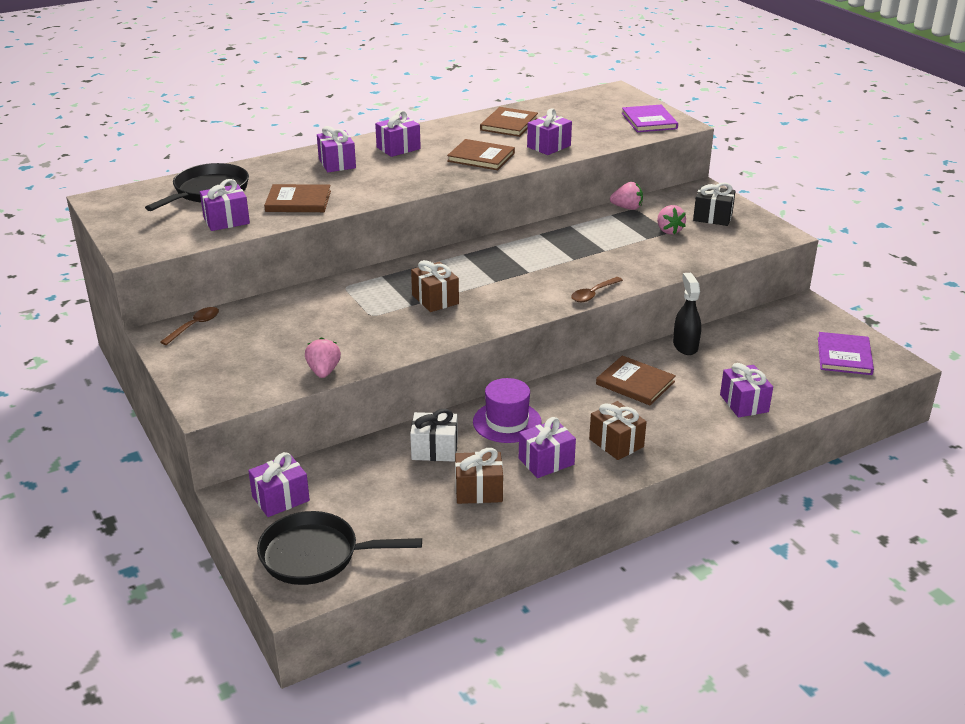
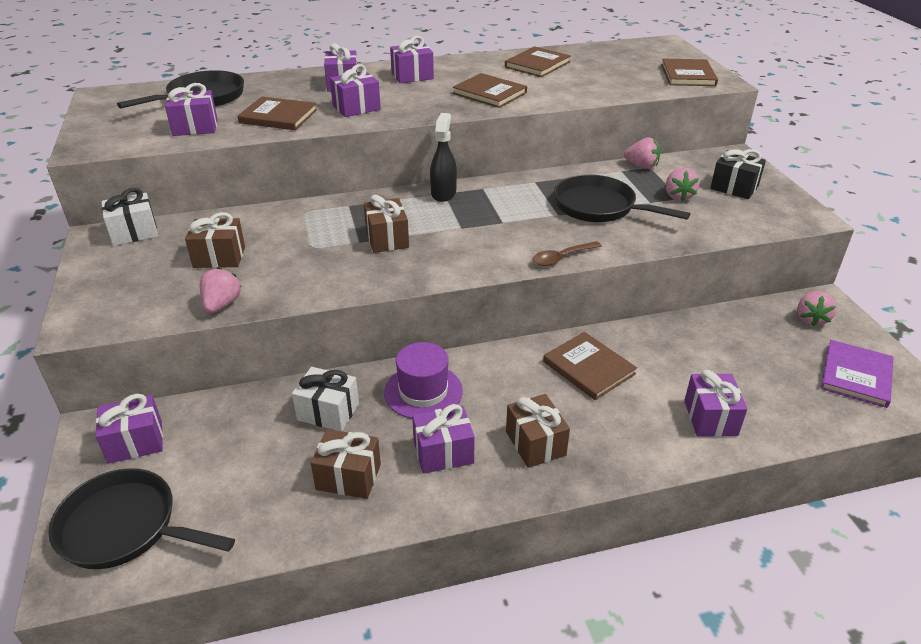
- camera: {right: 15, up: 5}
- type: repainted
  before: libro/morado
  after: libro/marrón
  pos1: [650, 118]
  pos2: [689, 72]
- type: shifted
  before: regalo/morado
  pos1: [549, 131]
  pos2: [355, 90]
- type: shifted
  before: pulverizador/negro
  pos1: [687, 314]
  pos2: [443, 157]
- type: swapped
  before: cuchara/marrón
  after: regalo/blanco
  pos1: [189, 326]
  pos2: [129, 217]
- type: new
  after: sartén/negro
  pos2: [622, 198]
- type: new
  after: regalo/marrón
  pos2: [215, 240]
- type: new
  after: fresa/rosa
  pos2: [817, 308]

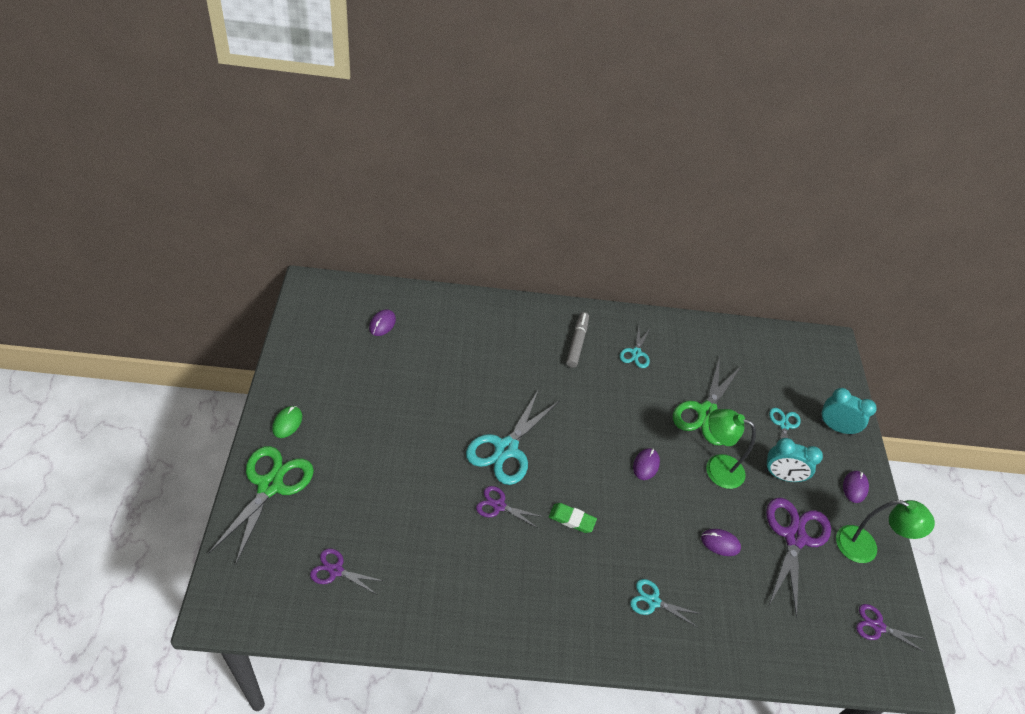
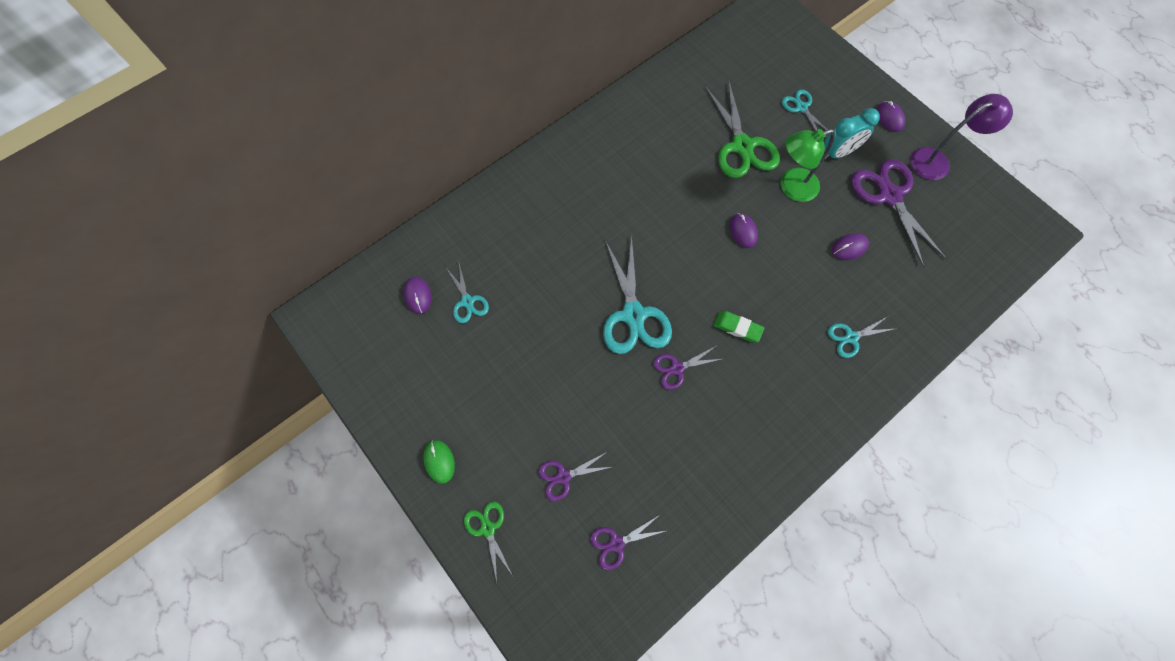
- camera: {right: -35, up: 20}
- type: gone
  before: rotulador/gris
  pos1: [577, 340]
- type: shifted
  before: tijeras/turquesa
  pos1: [635, 347]
  pos2: [467, 293]
- type: gone
  before: despertador/turquesa
  pos1: [848, 412]
- type: scaled
  before: tijeras/verde
  pos1: [261, 505]
  pos2: [488, 541]
  scale: 0.53
- type: repainted
  before: lámpara/verde
  after: lámpara/morado
  pos1: [885, 531]
  pos2: [961, 137]
- type: rotated
  before: goma de borrar/verde
  pos1: [573, 518]
  pos2: [739, 326]
  turn: 45
- type: shifted
  before: tijeras/morado
  pos1: [891, 628]
  pos2: [574, 476]

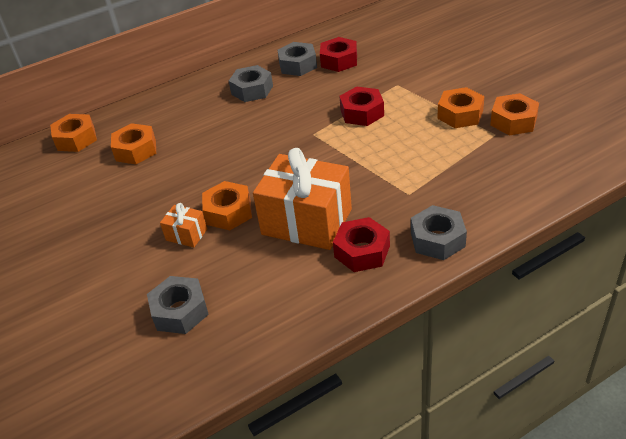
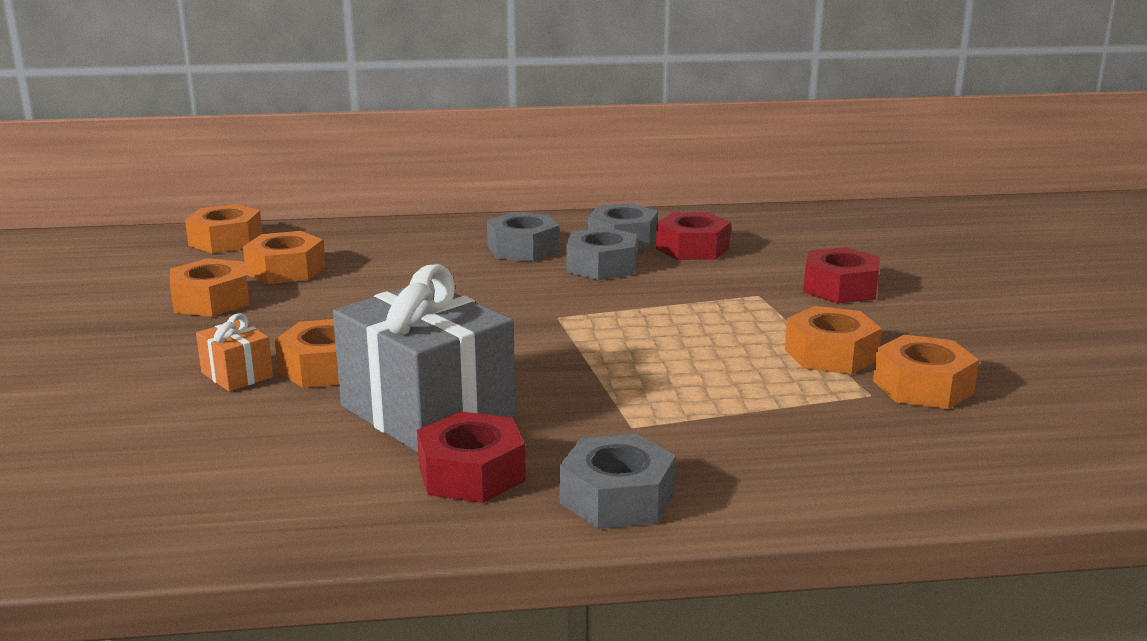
- camera: {right: 20, up: -20}
- type: shifted
  before: tuerca/rojo
  pos1: [362, 106]
  pos2: [841, 275]
- type: repainted
  before: regalo/naranja
  after: regalo/gris
  pos1: [302, 199]
  pos2: [424, 358]
- type: shifted
  before: tuerca/gris
  pos1: [178, 305]
  pos2: [601, 253]
- type: new
  after: tuerca/naranja
  pos2: [210, 287]

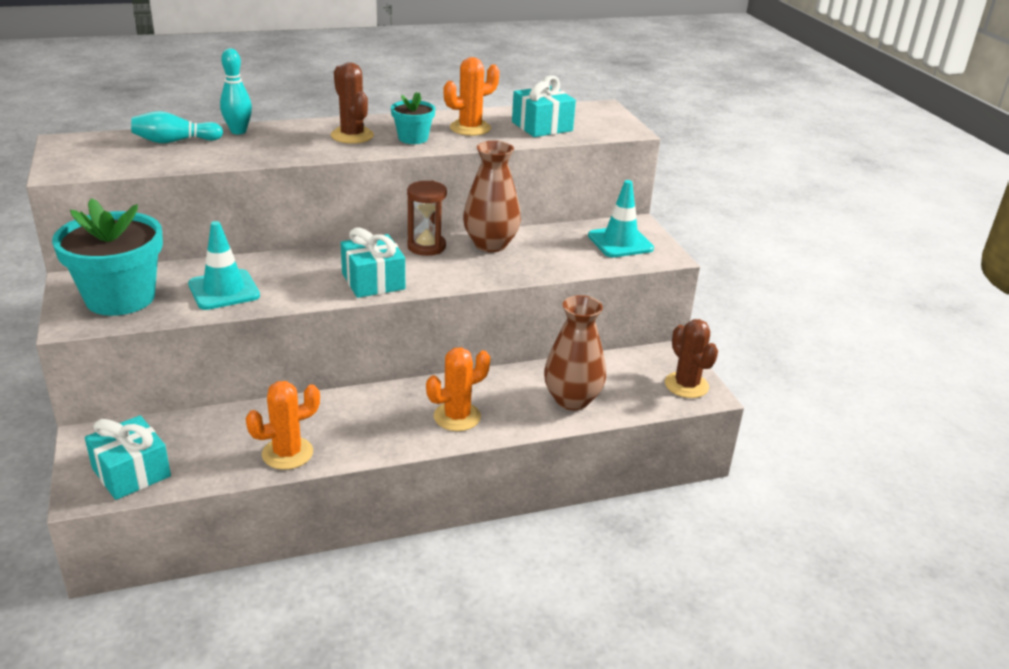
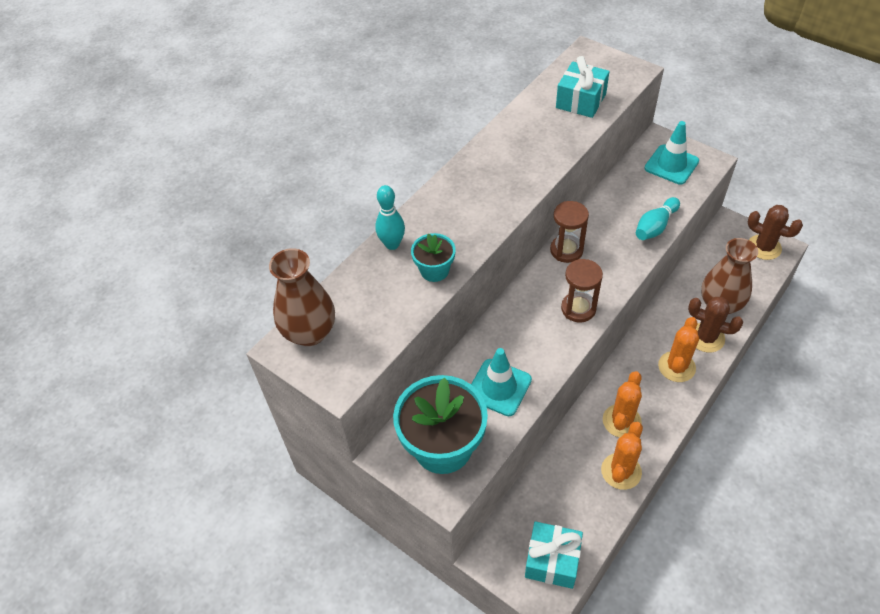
- camera: {right: -30, up: 20}
- type: shifted
  before: cactus/naranja
  pos1: [472, 96]
  pos2: [622, 404]
- type: shifted
  before: cactus/marrón
  pos1: [352, 103]
  pos2: [715, 324]
- type: shifted
  before: maceta/turquesa
  pos1: [413, 118]
  pos2: [433, 257]
- type: shifted
  before: bolo/turquesa
  pos1: [177, 127]
  pos2: [658, 218]
- type: shifted
  before: florero/marrón
  pos1: [492, 196]
  pos2: [302, 297]
- type: swapped
  before: regalo/turquesa
  after: reloj de arena/marrón
  pos1: [373, 262]
  pos2: [582, 291]

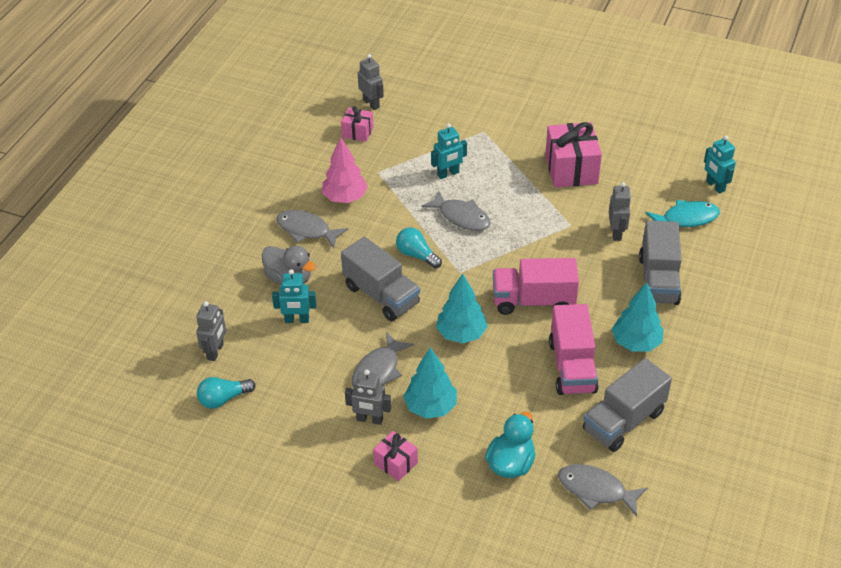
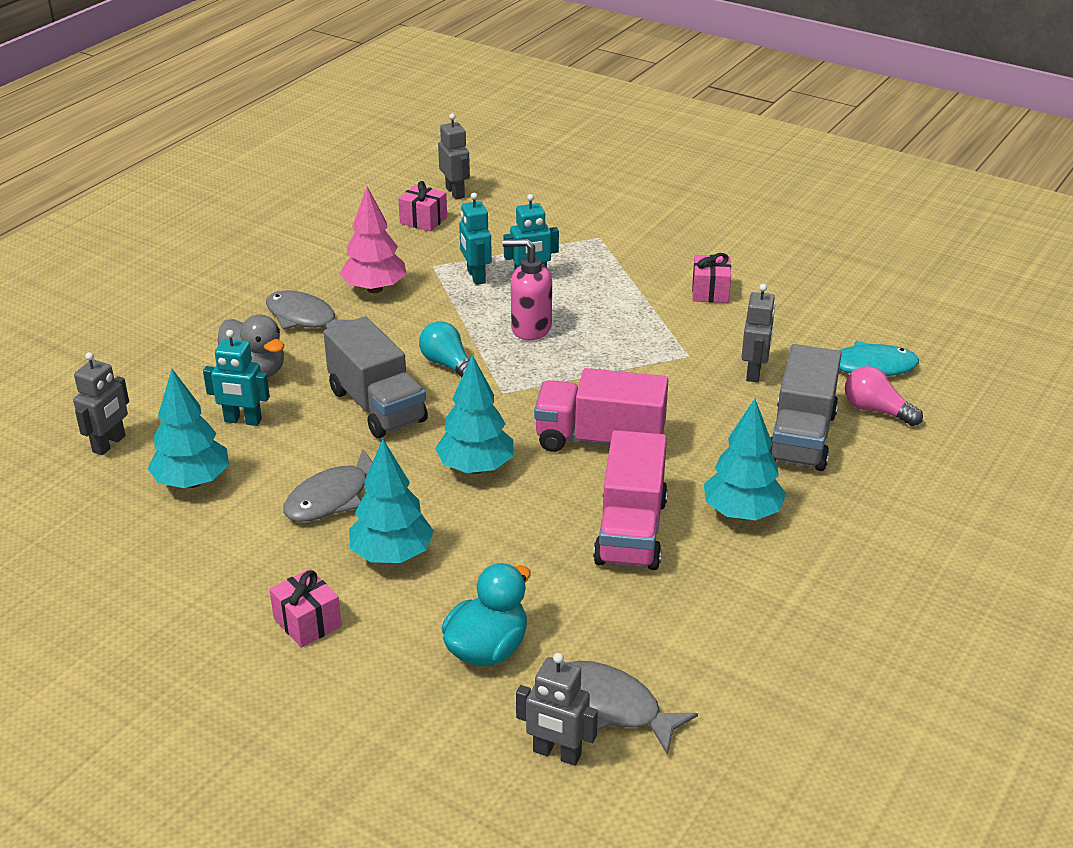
- camera: {right: 10, up: -10}
- type: scaled
  before: regalo/rosa
  pos1: [573, 155]
  pos2: [711, 278]
  scale: 0.54
- type: shifted
  before: robot/turquesa
  pos1: [720, 164]
  pos2: [475, 239]
- type: swapped
  before: pez/gris
  after: dispensador de jabón/rosa
  pos1: [456, 210]
  pos2: [527, 289]
- type: gone
  before: camión/gris
  pos1: [627, 405]
- type: shifted
  before: robot/gris
  pos1: [368, 397]
  pos2: [557, 709]
- type: gone
  before: bombilla/turquesa
  pos1: [226, 393]
- type: new
  after: bombilla/rosa
  pos2: [884, 396]
- type: new
  after: árbol/turquesa
  pos2: [188, 428]

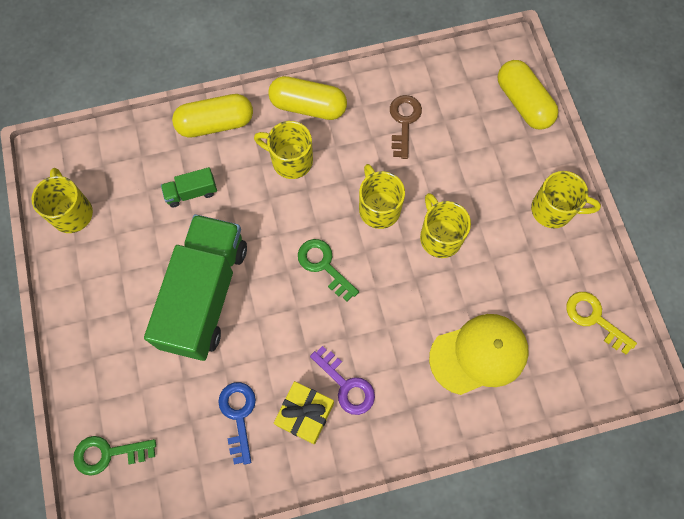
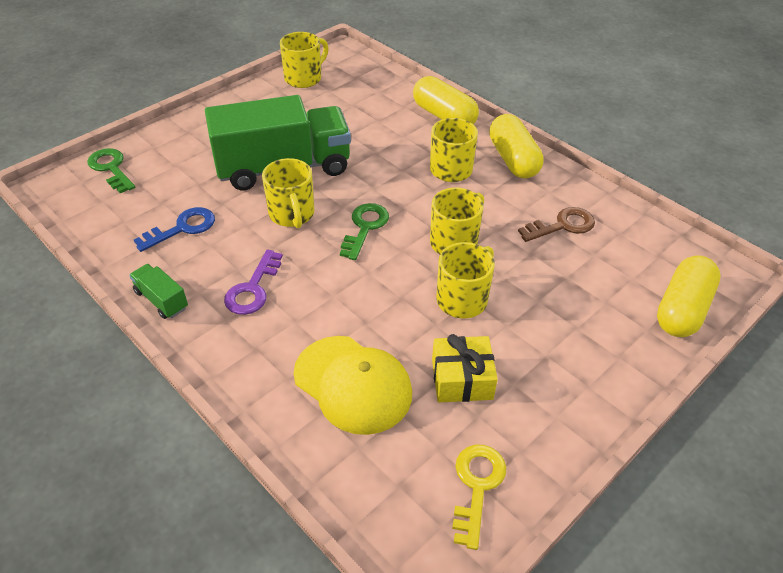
- camera: {right: 60, up: -25}
- type: shifted
  before: camión/verde
  pos1: [189, 187]
  pos2: [158, 291]
- type: shifted
  before: taza/amarillo
  pos1: [566, 199]
  pos2: [288, 193]
- type: shifted
  before: regalo/amarillo
  pos1: [304, 412]
  pos2: [465, 368]

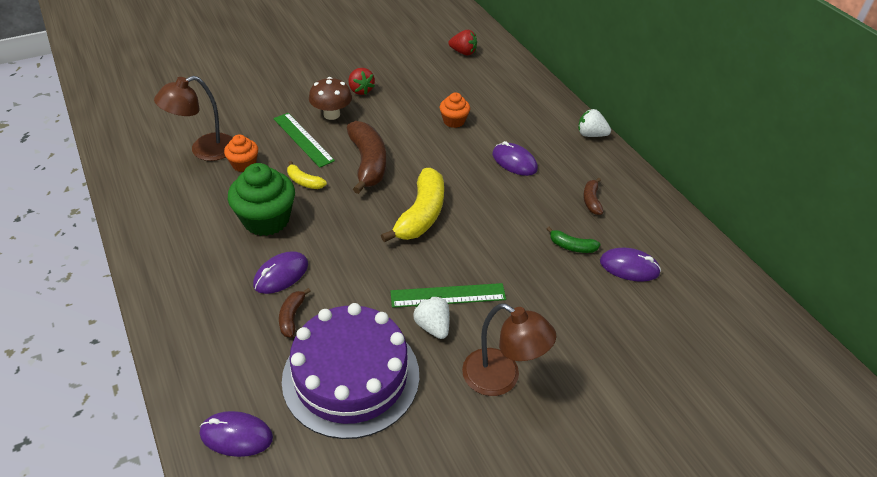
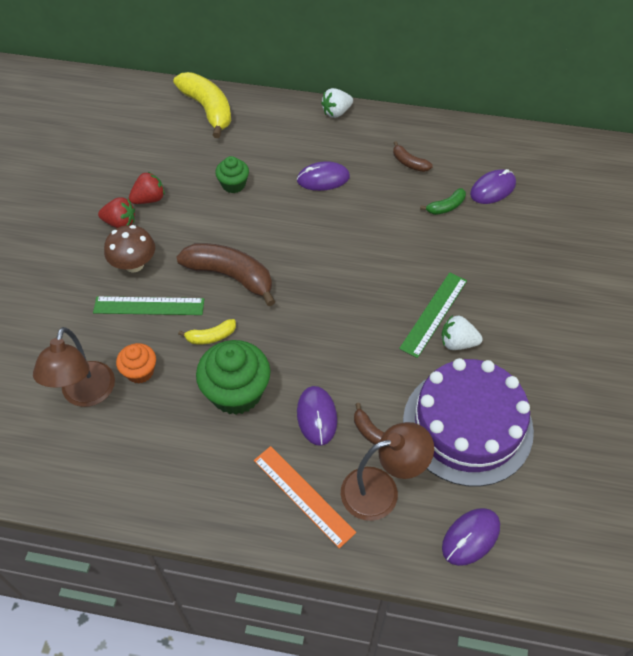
- camera: {right: -50, up: 10}
- type: shifted
  before: fresa/rojo
  pos1: [463, 42]
  pos2: [147, 188]
- type: repainted
  before: magdalena/naranja
  after: magdalena/verde
  pos1: [455, 110]
  pos2: [232, 174]
- type: shifted
  before: plátano/amarillo
  pos1: [412, 205]
  pos2: [202, 105]
- type: shifted
  before: lámpara/marrón
  pos1: [509, 349]
  pos2: [387, 471]
- type: new
  after: regla/naranja
  pos2: [305, 497]

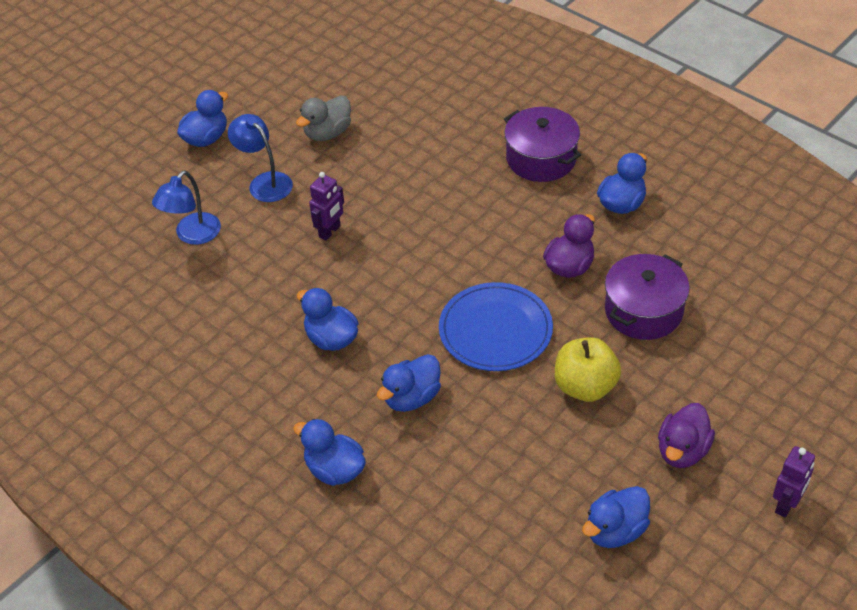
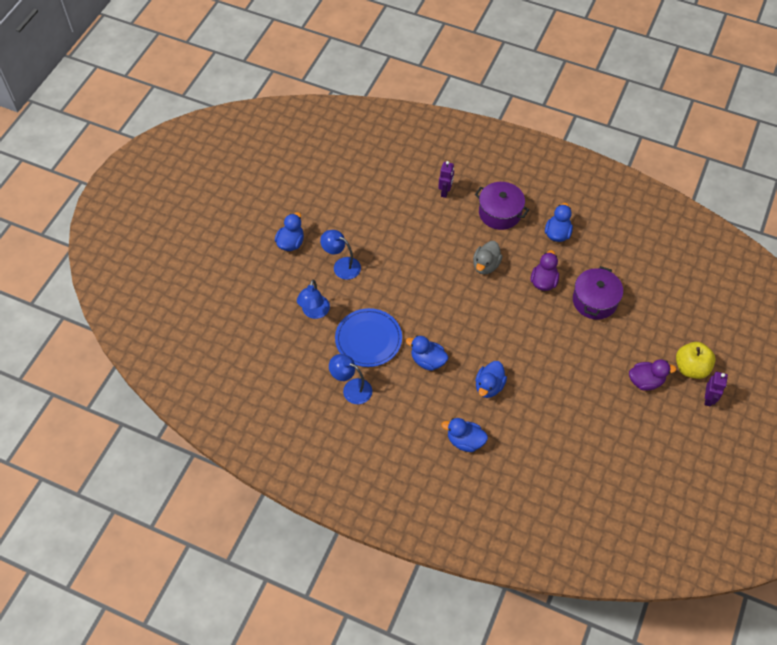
- camera: {right: -20, up: 10}
- type: shifted
  before: pato/gris
  pos1: [323, 118]
  pos2: [488, 258]
- type: shifted
  before: robot/morado
  pos1: [326, 206]
  pos2: [446, 179]
- type: shifted
  before: plato/azul
  pos1: [496, 326]
  pos2: [368, 337]
- type: shifted
  before: manzana/amarillo
  pos1: [588, 369]
  pos2: [696, 360]
- type: rotated
  before: pato/morado
  pos1: [686, 435]
  pos2: [653, 375]
  turn: -105
- type: gone
  before: pato/azul
  pos1: [616, 517]
- type: new
  after: lámpara/azul
  pos2: [350, 379]

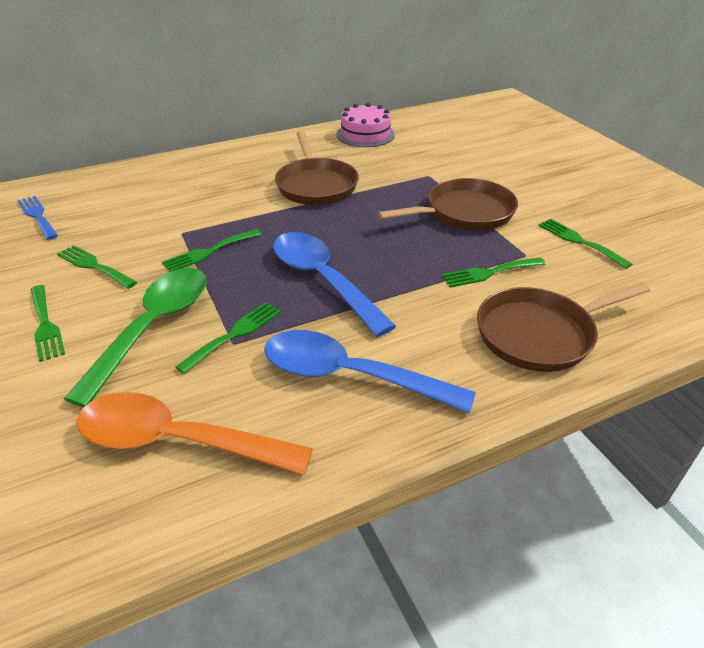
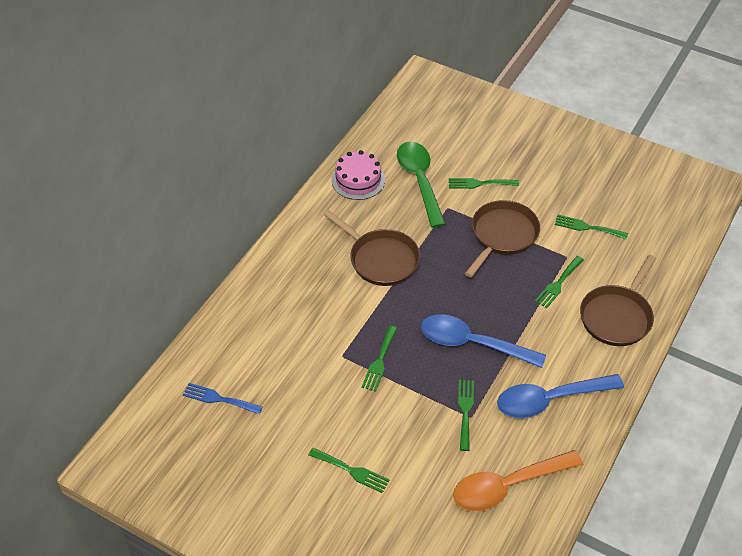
- camera: {right: -35, up: 10}
- type: shifted
  before: tenedor/verde
  pos1: [97, 267]
  pos2: [484, 183]
- type: shifted
  before: cuchara/verde
  pos1: [135, 337]
  pos2: [421, 185]

